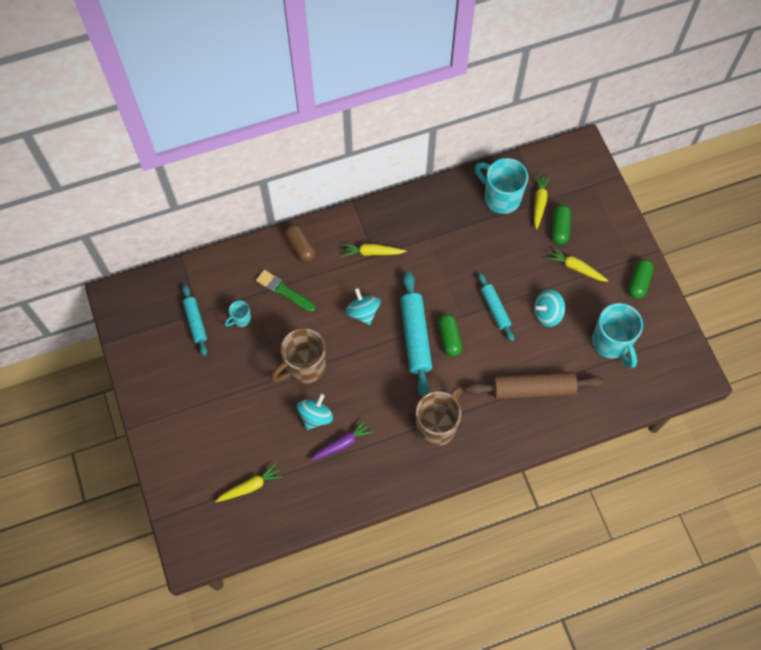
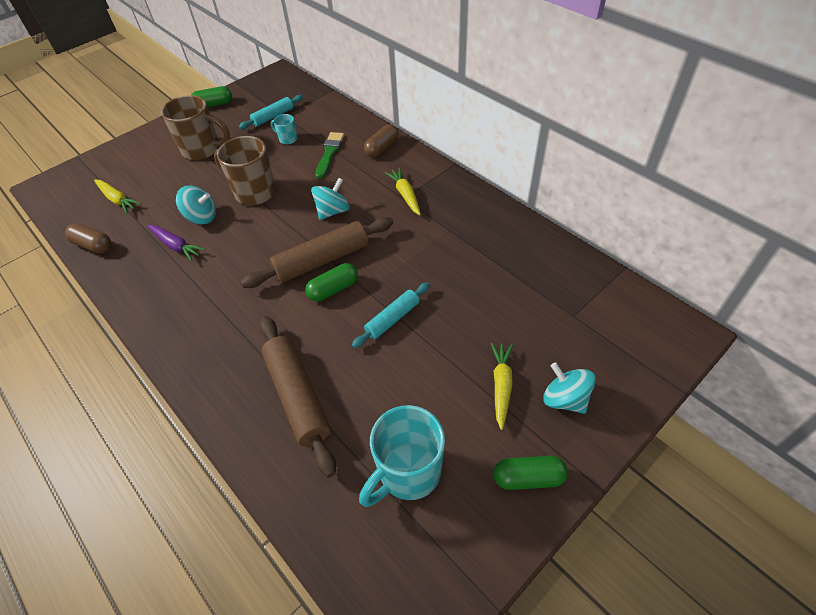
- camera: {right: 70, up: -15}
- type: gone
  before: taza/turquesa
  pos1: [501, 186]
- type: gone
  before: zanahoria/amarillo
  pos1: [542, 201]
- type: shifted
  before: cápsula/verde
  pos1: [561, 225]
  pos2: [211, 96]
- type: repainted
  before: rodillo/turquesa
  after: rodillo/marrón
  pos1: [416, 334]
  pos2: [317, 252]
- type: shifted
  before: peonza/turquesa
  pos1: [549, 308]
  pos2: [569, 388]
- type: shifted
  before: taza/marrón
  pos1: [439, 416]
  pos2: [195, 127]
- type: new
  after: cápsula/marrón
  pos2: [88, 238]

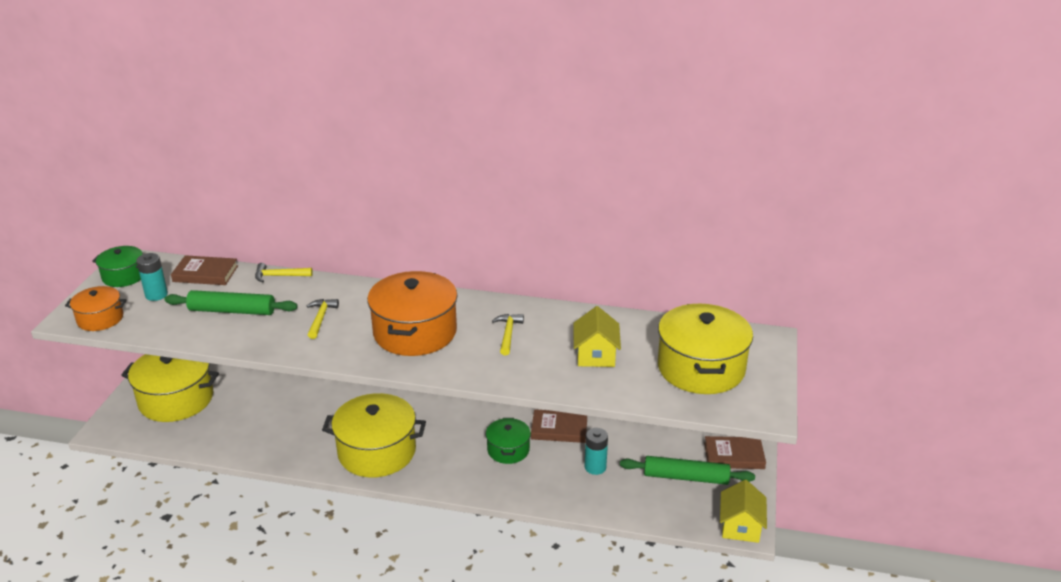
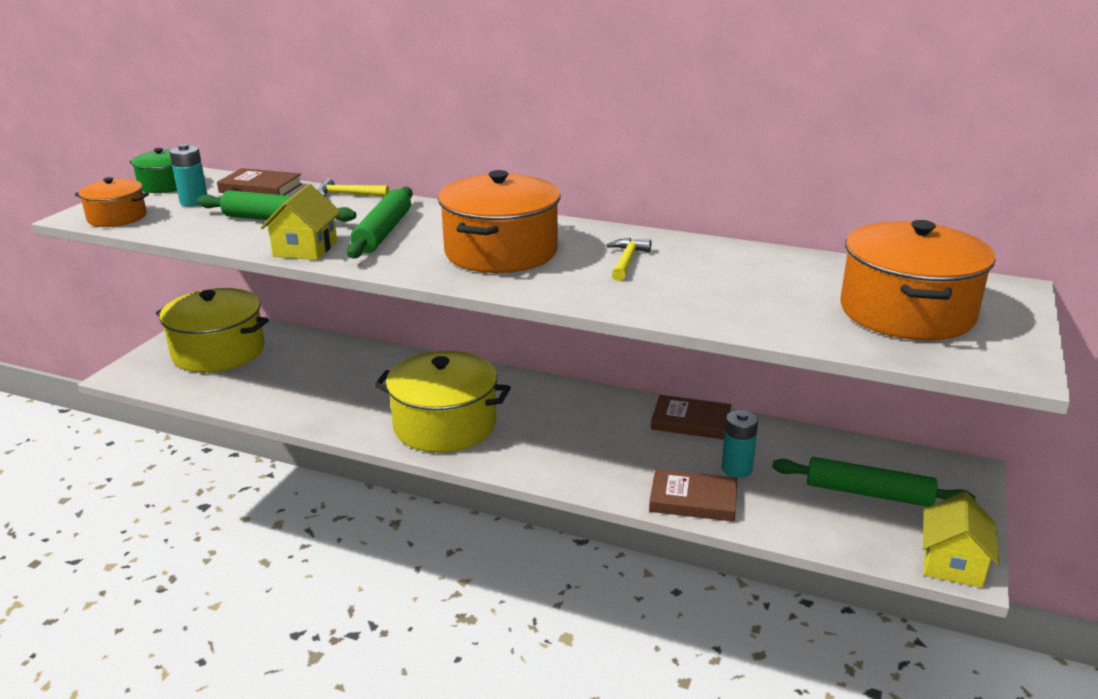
- camera: {right: 10, up: -5}
- type: swapped
  before: martillo/amarillo
  after: rodillo/verde
  pos1: [323, 319]
  pos2: [380, 222]
- type: repainted
  before: olla/amarillo
  after: olla/naranja
  pos1: [705, 349]
  pos2: [918, 280]
- type: shifted
  before: casa/amarillo
  pos1: [597, 336]
  pos2: [301, 222]
- type: gone
  before: olla/verde
  pos1: [508, 441]
- type: shifted
  before: libro/marrón
  pos1: [735, 452]
  pos2: [693, 495]

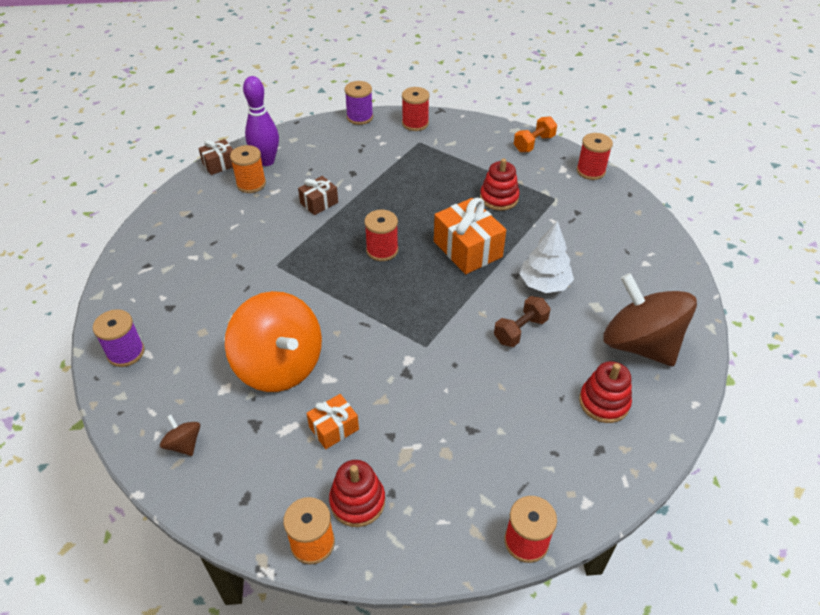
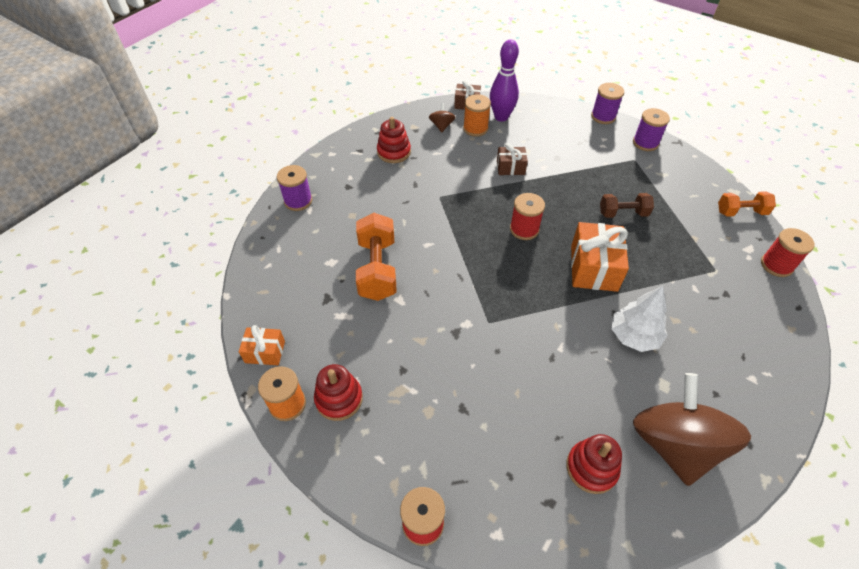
- camera: {right: 40, up: 5}
- type: repainted
  before: carrete/rojo
  after: carrete/morado
  pos1: [415, 109]
  pos2: [651, 129]
- type: shifted
  before: juguete apilable/rojo
  pos1: [499, 184]
  pos2: [394, 140]
- type: swapped
  before: peonza/naranja
  after: mancuerna/naranja
  pos1: [273, 341]
  pos2: [376, 257]
- type: shifted
  before: mancuerna/marrón
  pos1: [522, 321]
  pos2: [627, 205]
- type: shifted
  before: regalo/naranja
  pos1: [333, 421]
  pos2: [262, 345]
- type: shifted
  before: peonza/marrón
  pos1: [180, 435]
  pos2: [442, 117]

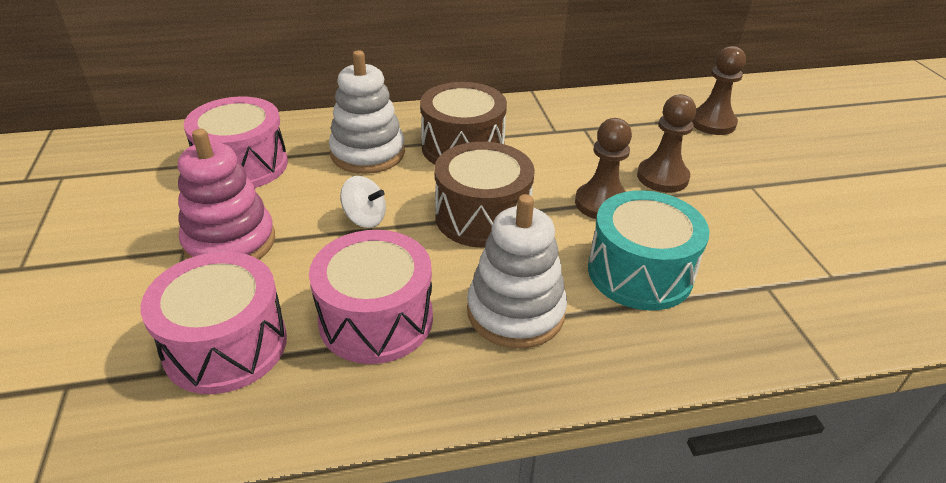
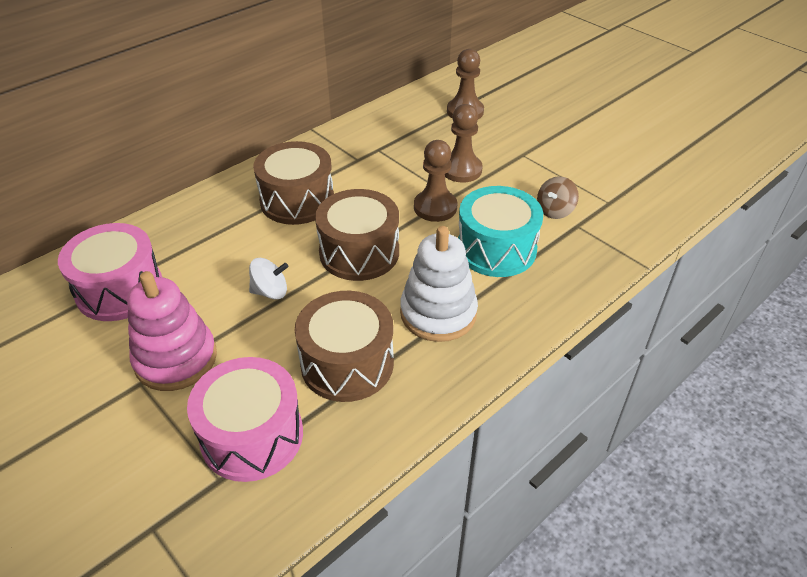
- camera: {right: -30, up: 5}
- type: gone
  before: juguete apilable/blanco
  pos1: [367, 112]
- type: repainted
  before: tambor/rosa
  after: tambor/marrón
  pos1: [371, 297]
  pos2: [344, 346]
- type: new
  after: peonza/marrón
  pos2: [558, 197]

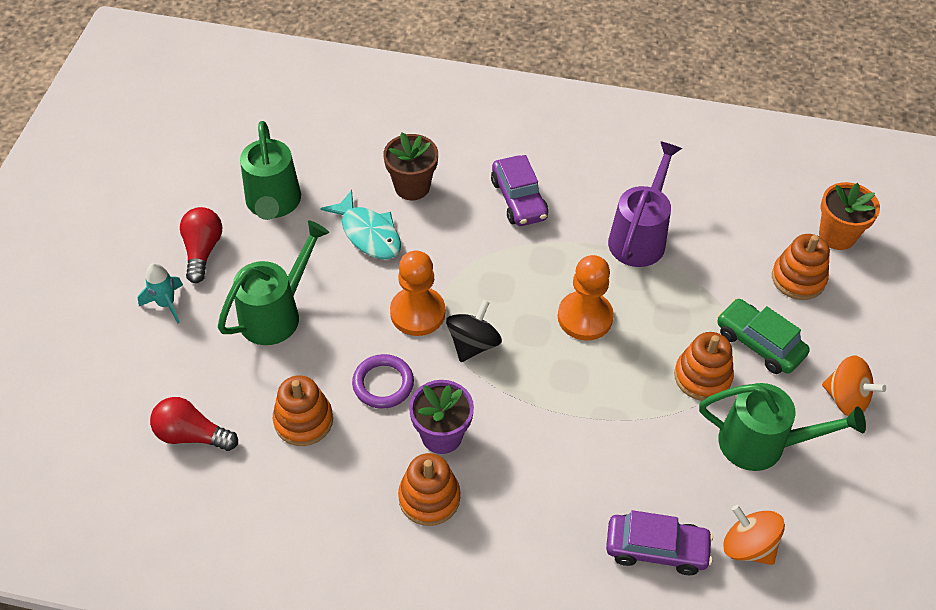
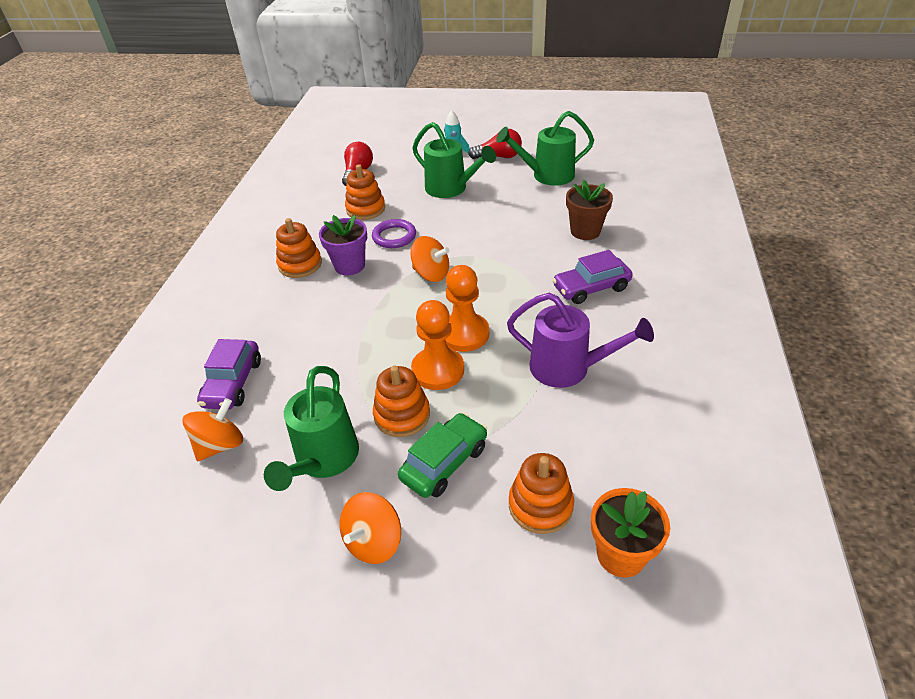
- camera: {right: 90, up: -10}
- type: gone
  before: pez/turquesa
  pos1: [361, 224]
- type: shifted
  before: peón/naranja
  pos1: [417, 293]
  pos2: [437, 345]
- type: repainted
  before: peonza/negro
  after: peonza/naranja
  pos1: [474, 331]
  pos2: [430, 259]

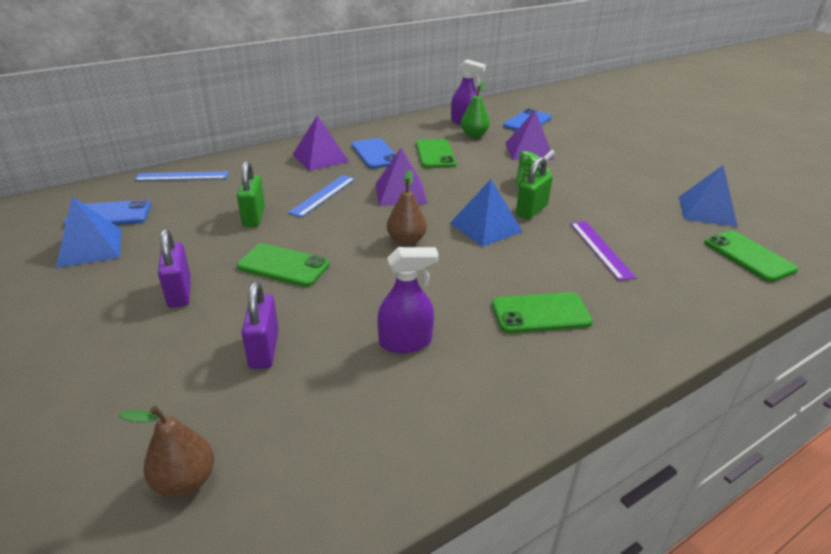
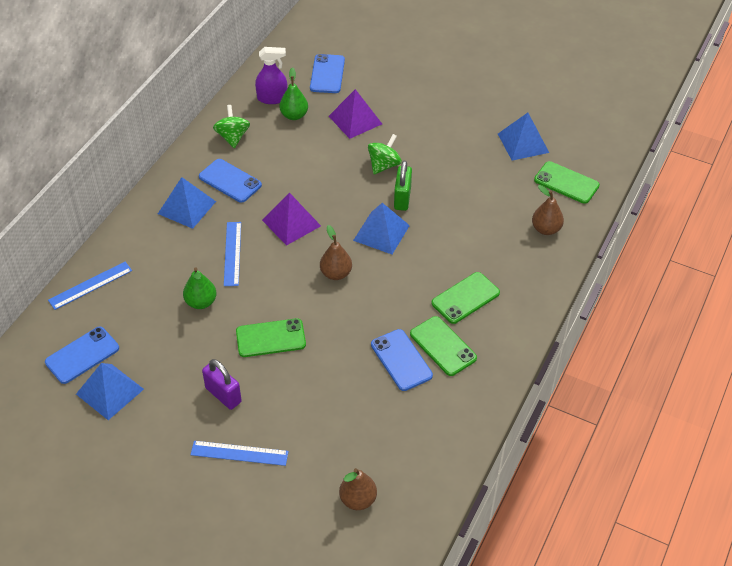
- camera: {right: -30, up: 15}
- type: repainted
  before: pirámide/morado
  after: pirámide/azul
  pos1: [320, 143]
  pos2: [187, 203]
- type: shifted
  before: móvil/verde
  pos1: [436, 153]
  pos2: [443, 346]
- type: swapped
  before: candado/verde
  after: pera/verde
  pos1: [251, 194]
  pos2: [199, 288]
- type: gone
  before: regla/morado
  pos1: [603, 251]
- type: swapped
  before: pulverizador/morado
  after: móvil/azul
  pos1: [408, 300]
  pos2: [402, 360]
- type: gone
  before: candado/morado
  pos1: [260, 325]
- type: new
  after: peonza/verde
  pos2: [231, 126]
- type: new
  after: pera/marrón
  pos2: [548, 210]
- type: new
  after: regla/azul
  pos2: [239, 453]

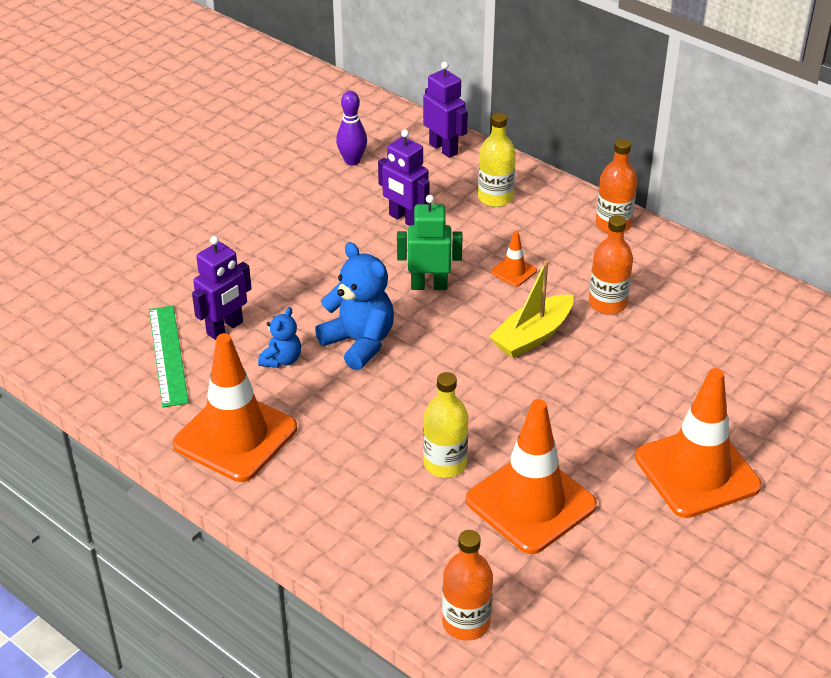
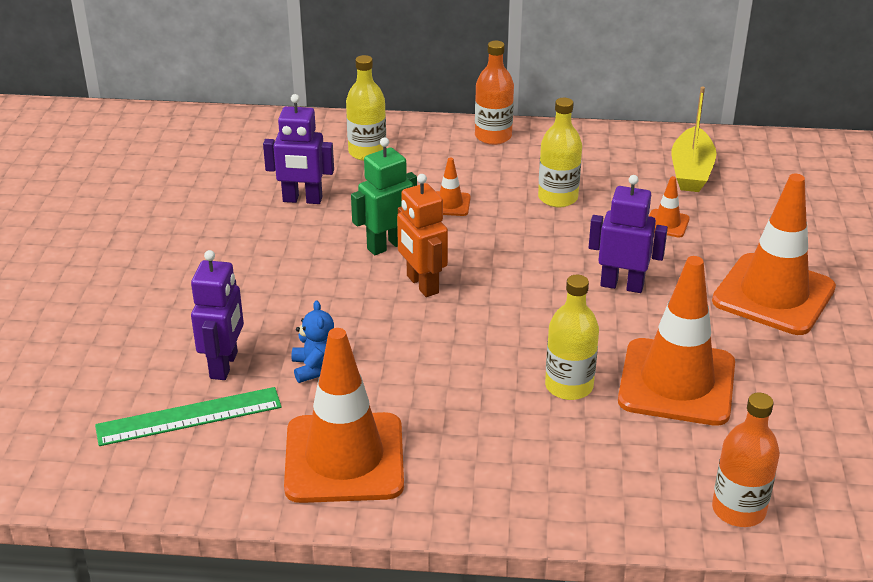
- camera: {right: -35, up: -5}
- type: shifted
  before: robot/morado
  pos1: [445, 110]
  pos2: [628, 234]
- type: gone
  before: bolo/morado
  pos1: [351, 128]
- type: repainted
  before: botella/naranja
  after: botella/amarillo
  pos1: [611, 265]
  pos2: [560, 152]
- type: gone
  before: osito/azul
  pos1: [354, 306]
- type: shifted
  before: barco/amarillo
  pos1: [531, 309]
  pos2: [694, 139]
- type: rotated
  before: regla/verde
  pos1: [169, 356]
  pos2: [188, 416]
  turn: -60
- type: new
  after: robot/naranja
  pos2: [422, 235]
- type: new
  after: cono de tráfico/naranja
  pos2: [669, 206]

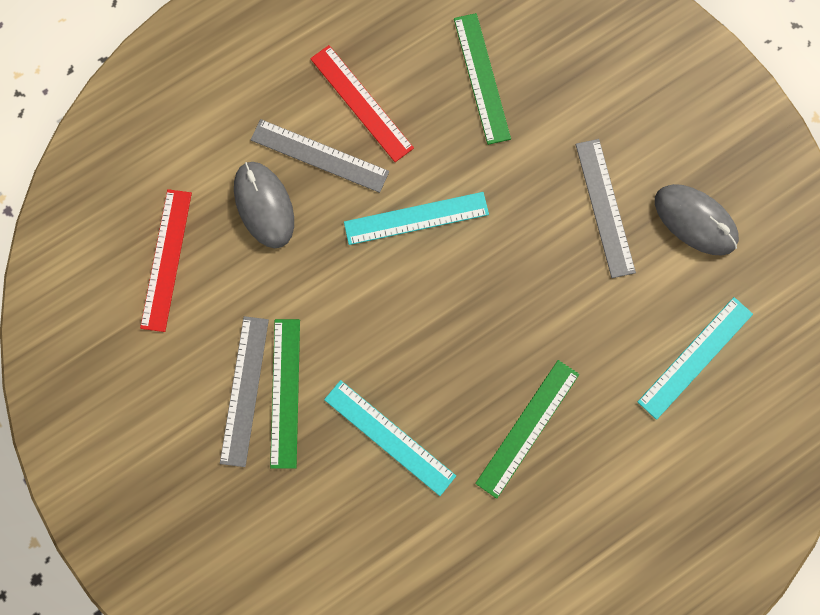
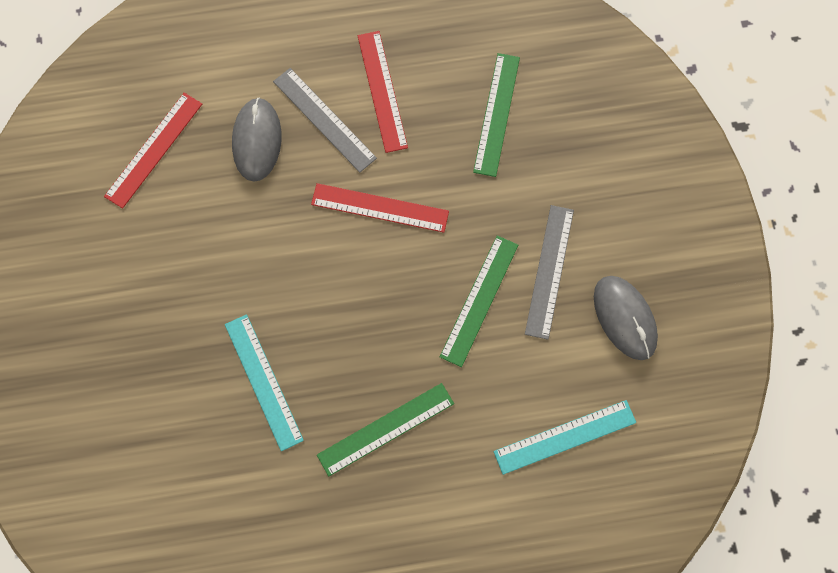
- camera: {right: 25, up: -5}
- type: repainted
  before: regla/turquesa
  after: regla/rojo
  pos1: [416, 218]
  pos2: [380, 208]
- type: gone
  before: regla/gris
  pos1: [244, 391]
- type: shifted
  before: regla/verde
  pos1: [285, 394]
  pos2: [479, 301]

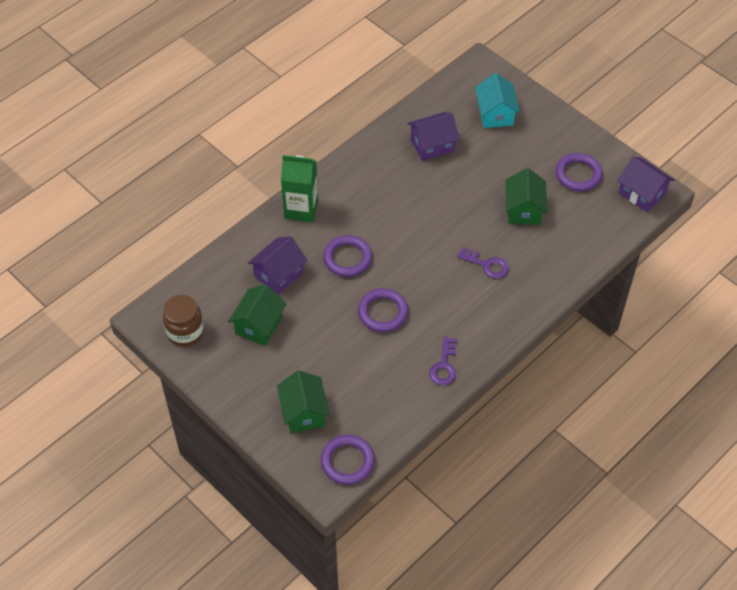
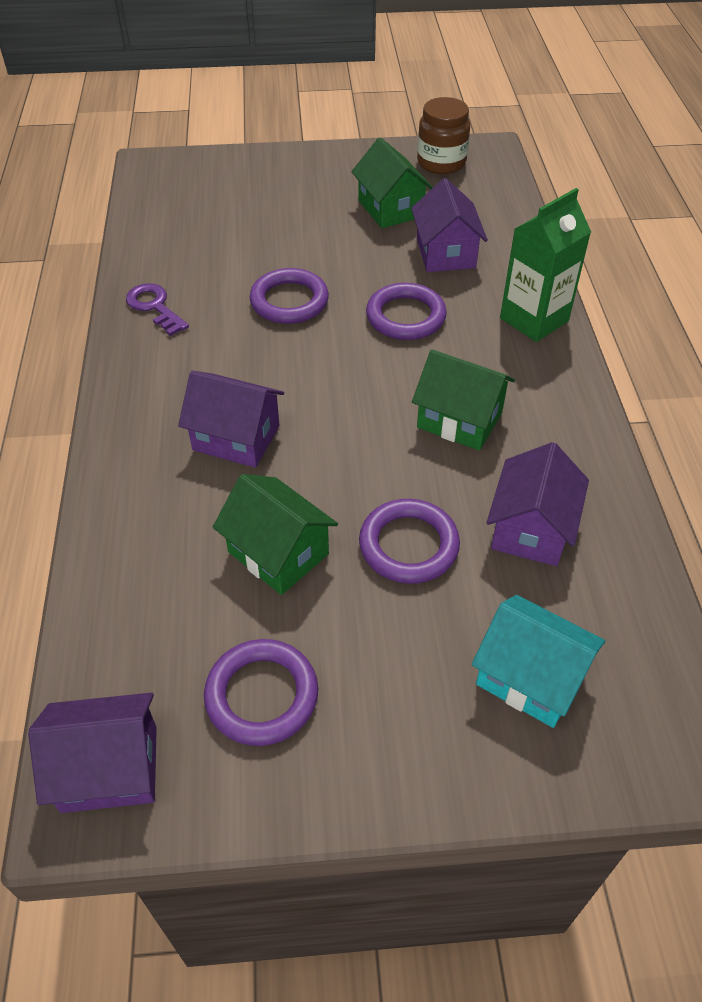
- camera: {right: 130, up: -5}
- type: swapped
  before: llave/morado
  after: casa/morado
  pos1: [483, 263]
  pos2: [231, 419]
- type: shifted
  before: casa/verde
  pos1: [303, 401]
  pos2: [463, 400]
- type: shifted
  before: anillo/morado
  pos1: [348, 460]
  pos2: [409, 541]

